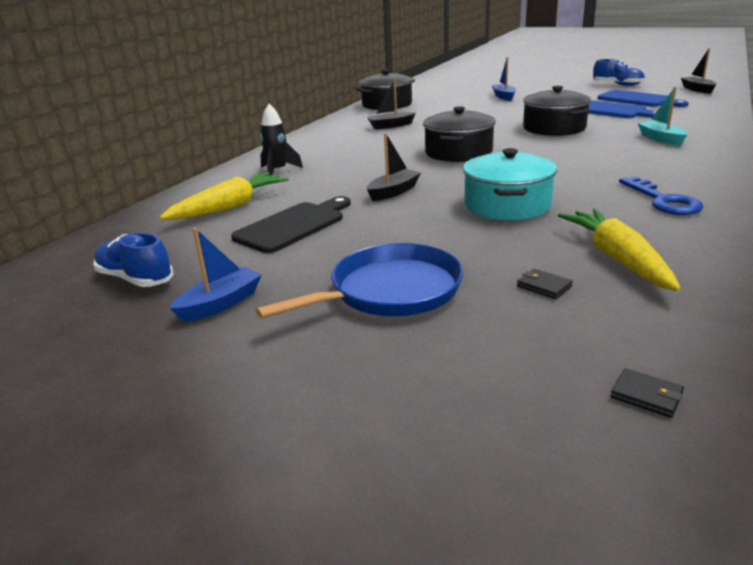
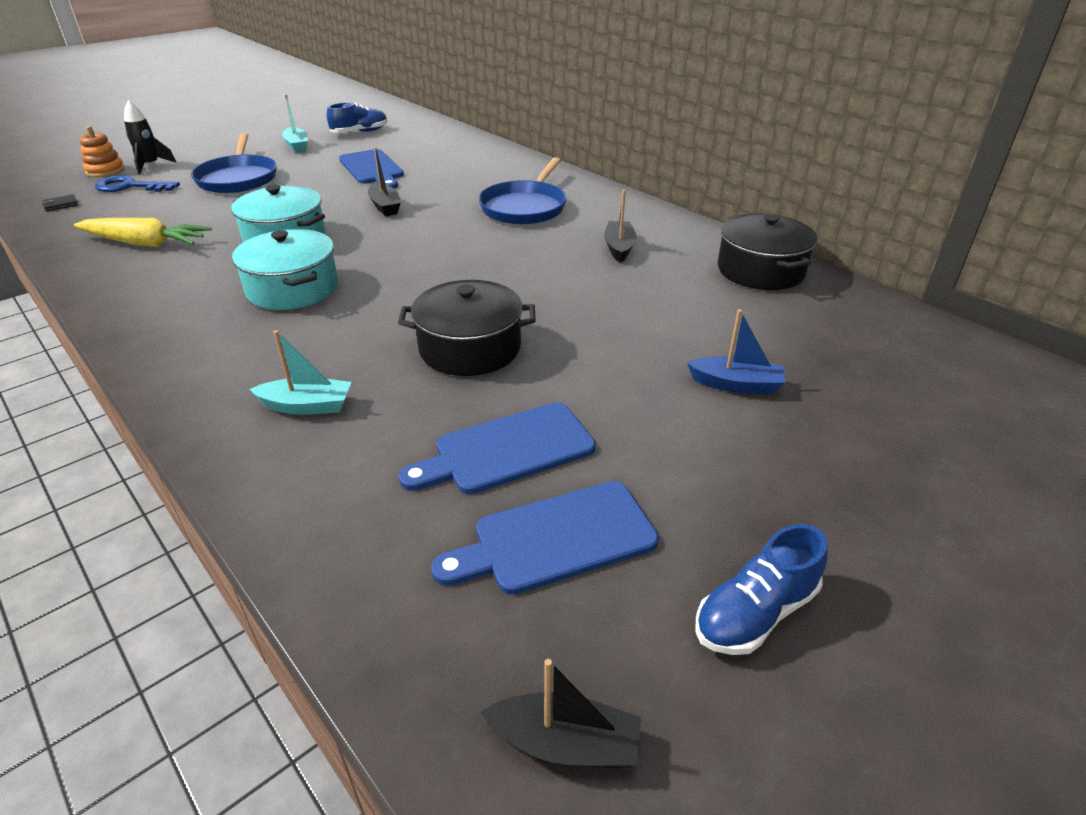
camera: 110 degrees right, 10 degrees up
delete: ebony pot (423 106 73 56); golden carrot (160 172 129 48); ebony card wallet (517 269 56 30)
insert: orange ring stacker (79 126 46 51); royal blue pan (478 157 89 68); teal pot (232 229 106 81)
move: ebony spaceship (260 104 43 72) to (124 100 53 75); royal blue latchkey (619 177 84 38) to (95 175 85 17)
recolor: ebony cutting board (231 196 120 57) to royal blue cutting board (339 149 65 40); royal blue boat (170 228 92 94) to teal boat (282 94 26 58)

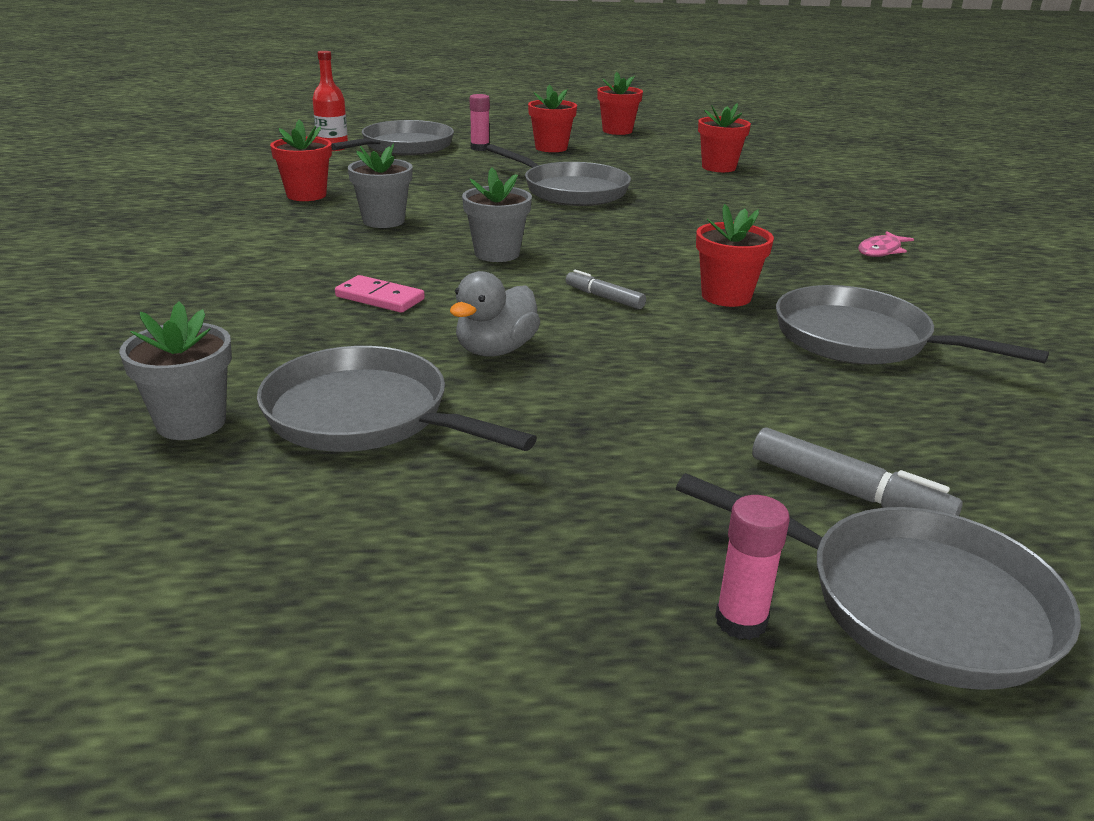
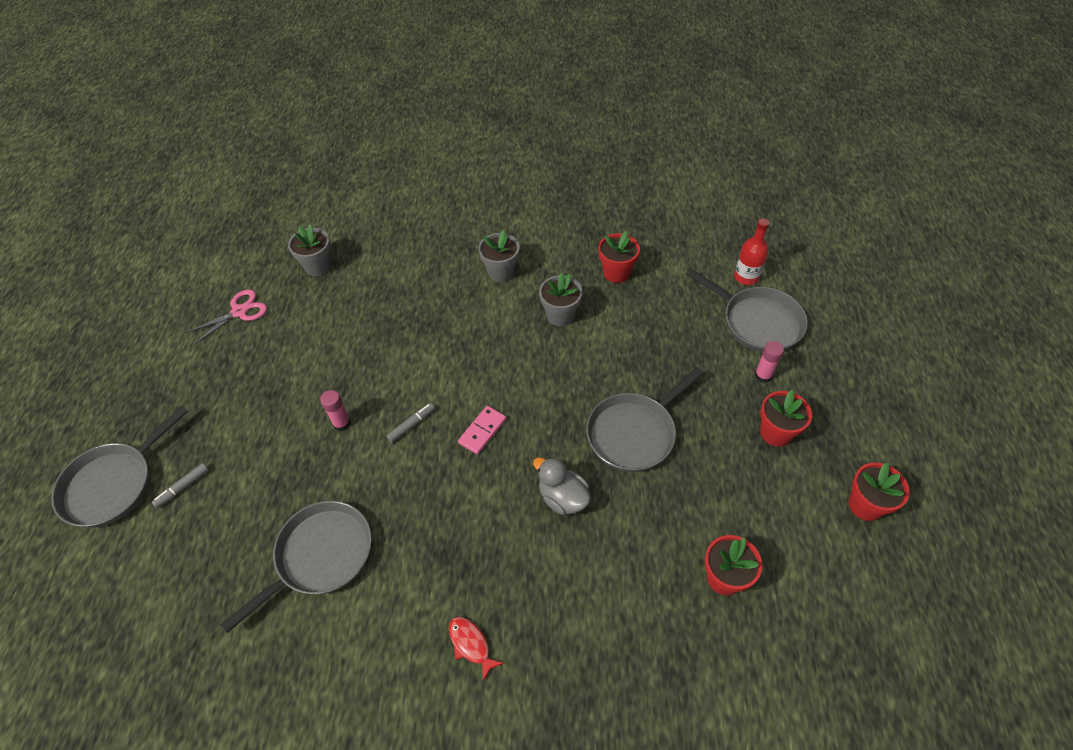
camera: 100 degrees right, 25 degrees up
delete: crimson potted plant (696 204 78 103); grey pan (257 346 280 106)
insert: pink pair of scissors (185 289 82 56)
move: grey potted plant (462 168 70 94) to (478 230 42 52); grey duck (450 271 90 86) to (533 457 58 58); pink domino tile (335 275 90 38) to (458 406 48 49); pink glue stick (715 495 75 145) to (320 390 31 41)
recolor: pink fish (858 231 56 26) to crimson fish (449 617 55 64)
resize: grey marker pen (752 427 211 89) = (152 463 57 45) x0.65

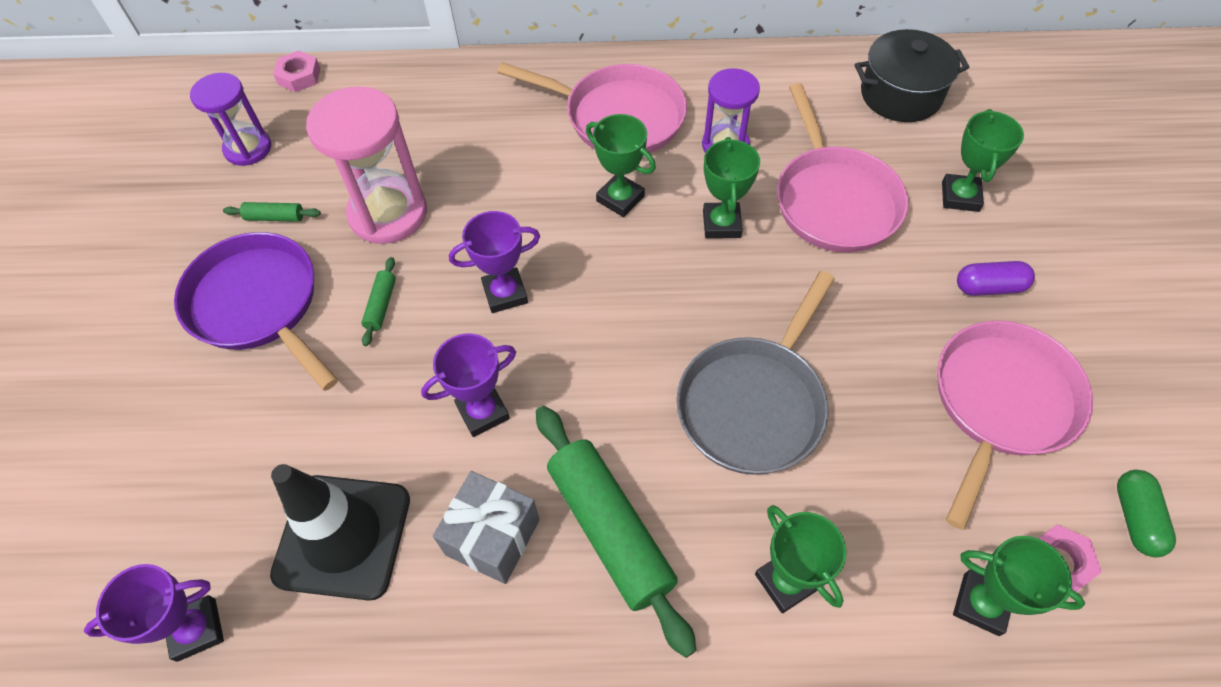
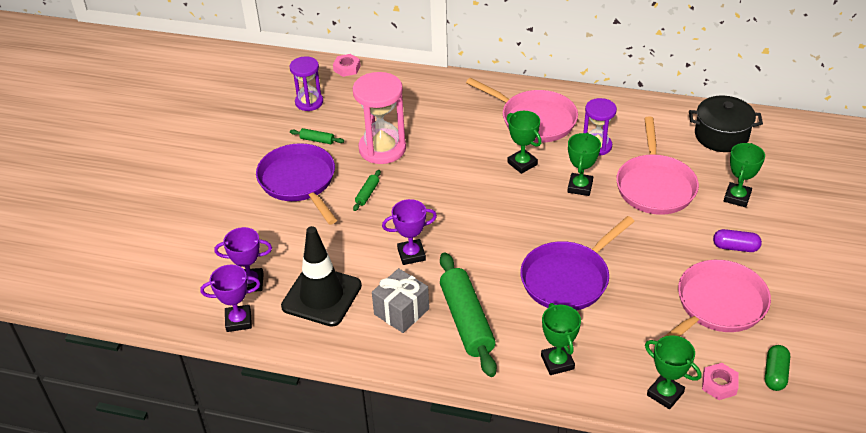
camera: 15 degrees right, 15 degrees down
move: royal purple prize cup (449 211 91 102) to (214 227 58 65)
recolor: grey pan (676 271 159 204) to royal purple pan (520 216 115 95)

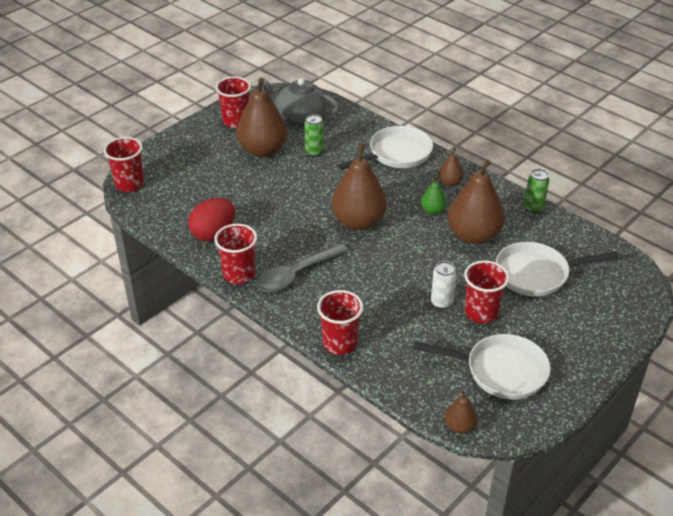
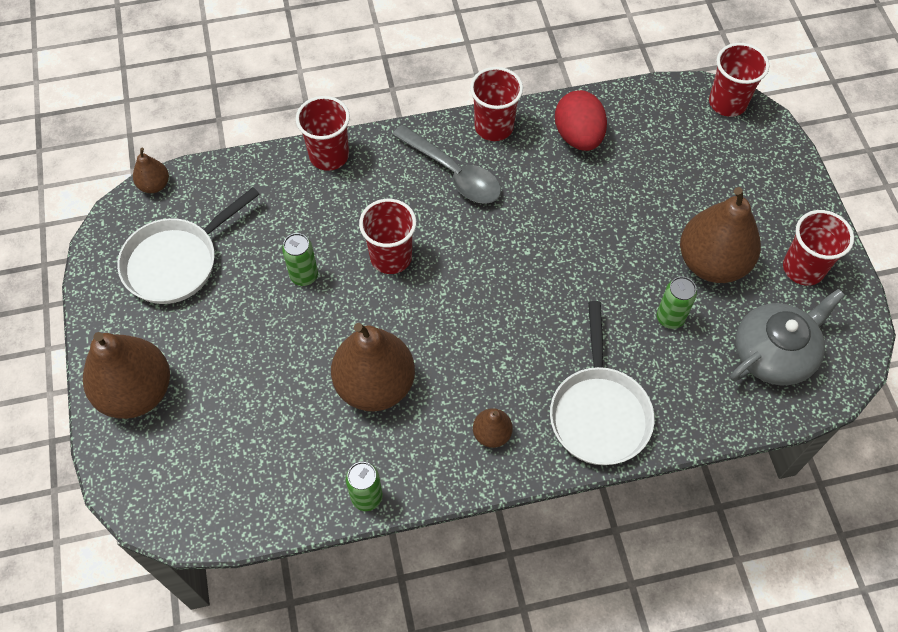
camera: 125 degrees right, 20 degrees up
delete: emerald pear (421 176 26 39); white pan (496 242 123 55)
move: brown pear (331 143 56 87) to (83 332 87 87); crimson beaker (464 260 45 63) to (359 199 57 75)
recolor: white can (431 261 26 48) to emerald can (282 233 36 53)
rotate: grey spoon (256 243 93 49) = (392 125 109 79) 135 degrees clockwise

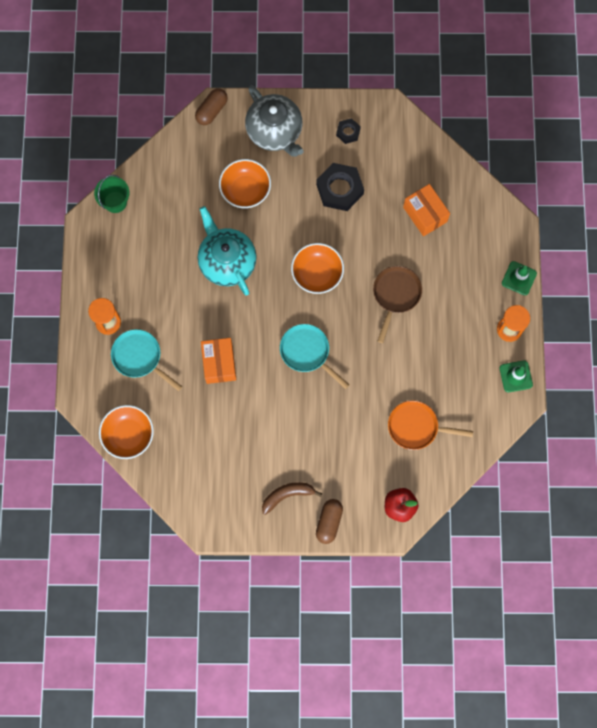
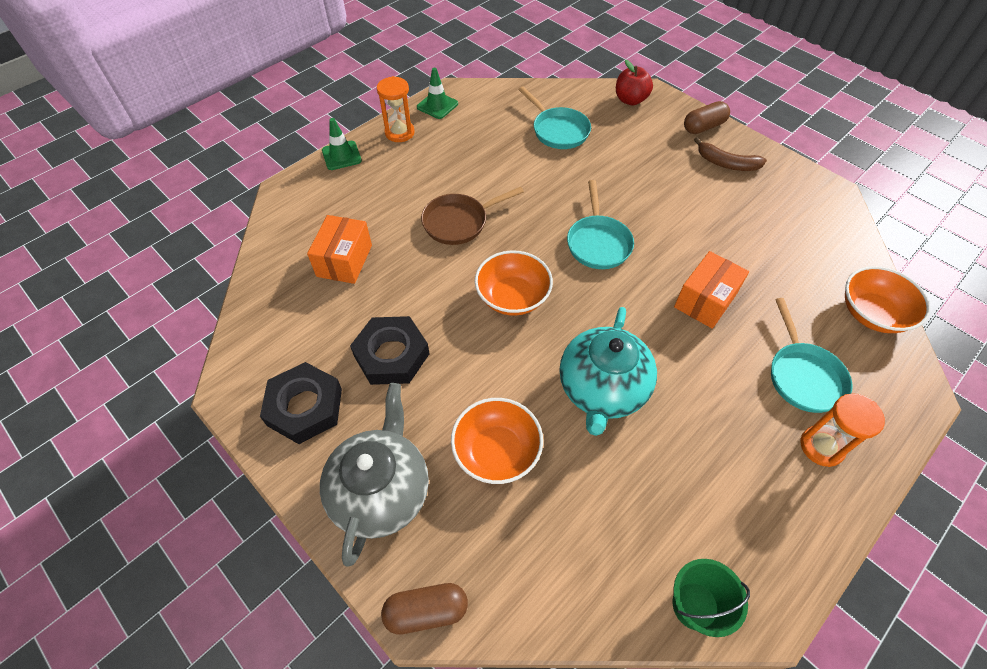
camera: 135 degrees left, 20 degrees down
recolor: orange pan (388 400 85 50) to teal pan (518 86 73 63)
resize: ebony hexagon nut (336 118 25 26) = (260 362 82 82) x1.90

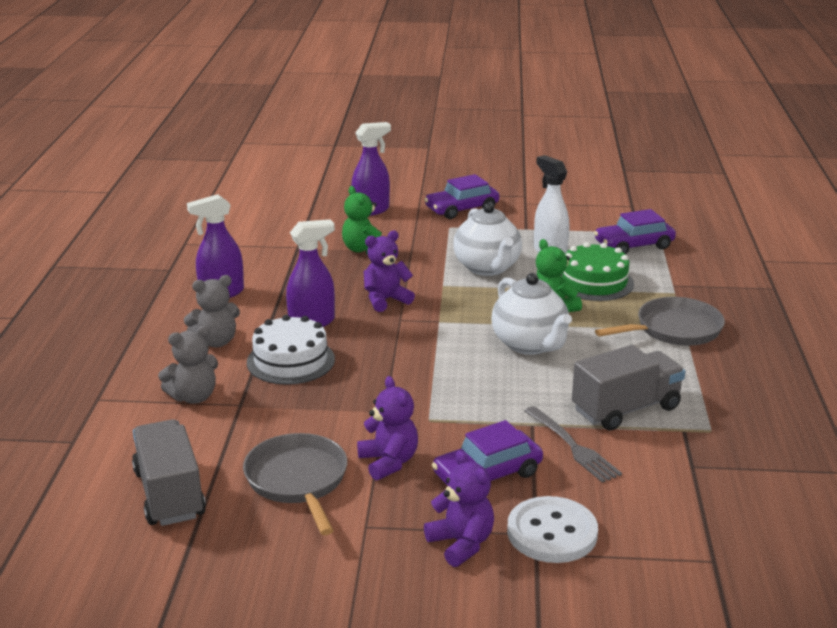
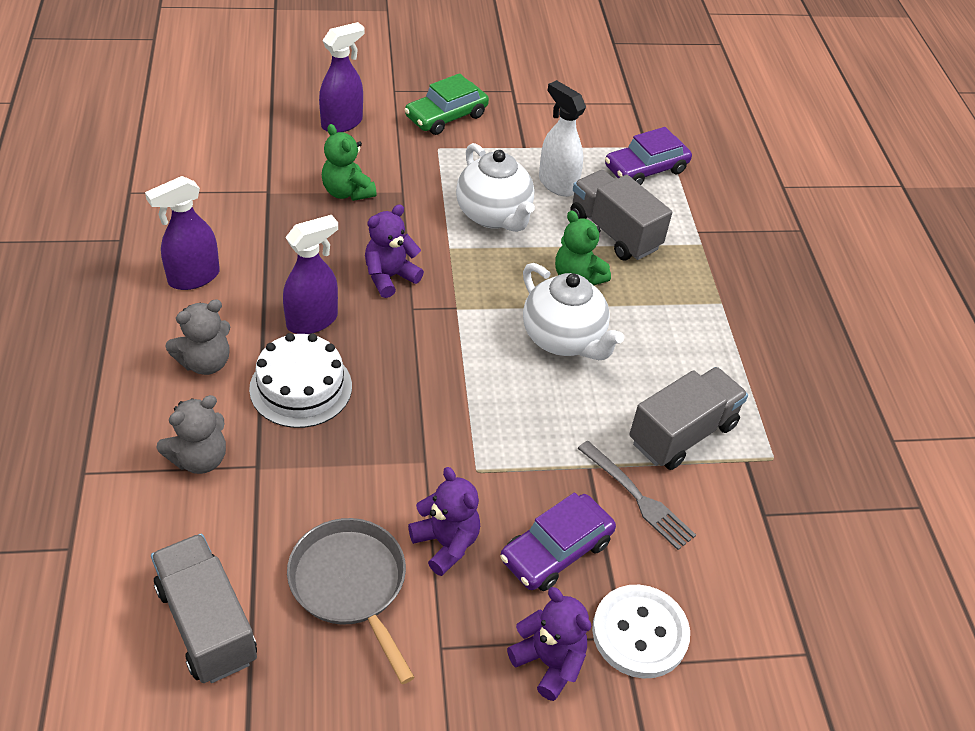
camera: 15 degrees left, 20 degrees up
delete: grey pan (595 297 130 49)
replace: emerald cake (561 242 73 59) to grey lorry (570 170 102 90)
recolor: royal purple automobile (424 174 76 45) to emerald automobile (405 73 84 62)

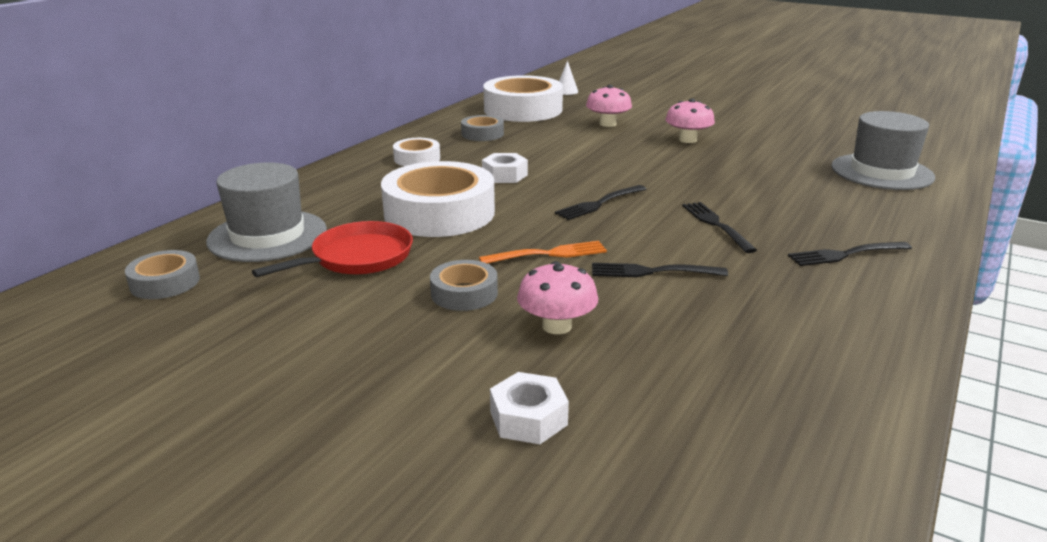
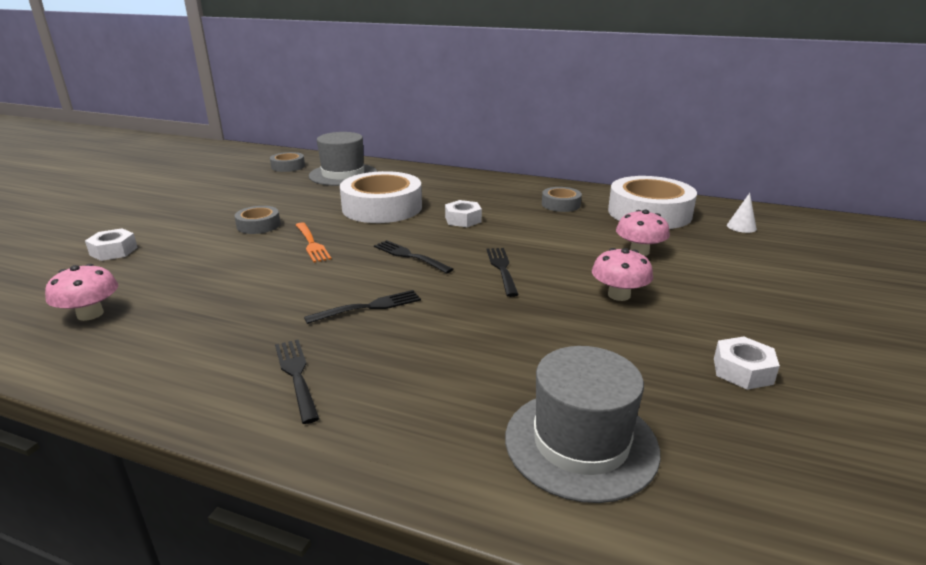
camera: 80 degrees right, 0 degrees up
delete: white tape (393 138 47 28); crimson pan (252 221 161 56)
insert: white hexagon nut (714 336 66 54)
move: pink mushroom (517 261 81 73) to (45 264 73 57); ebony table fork (592 263 136 14) to (486 248 33 49)

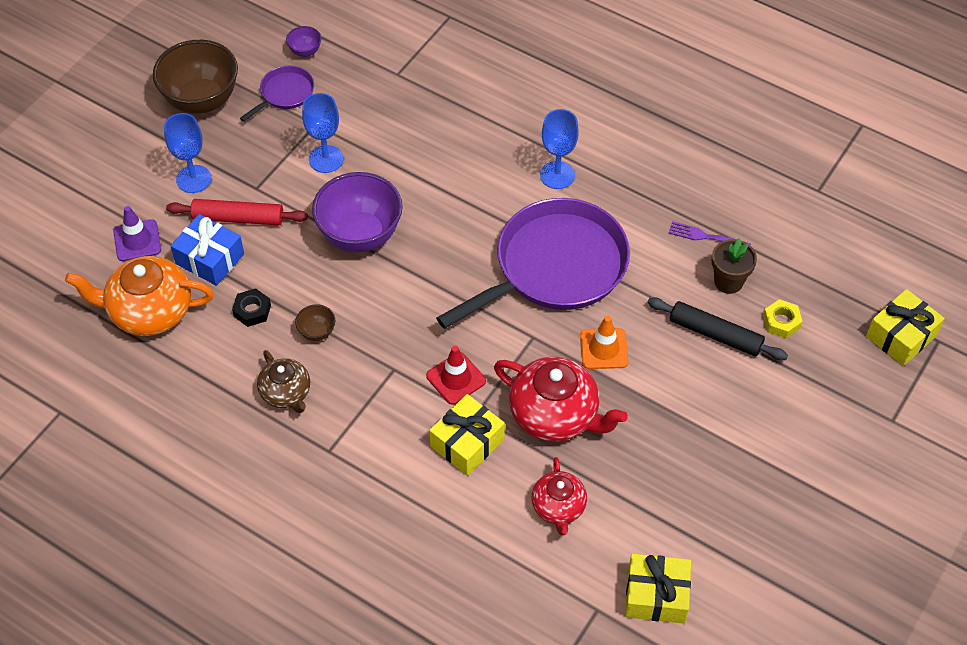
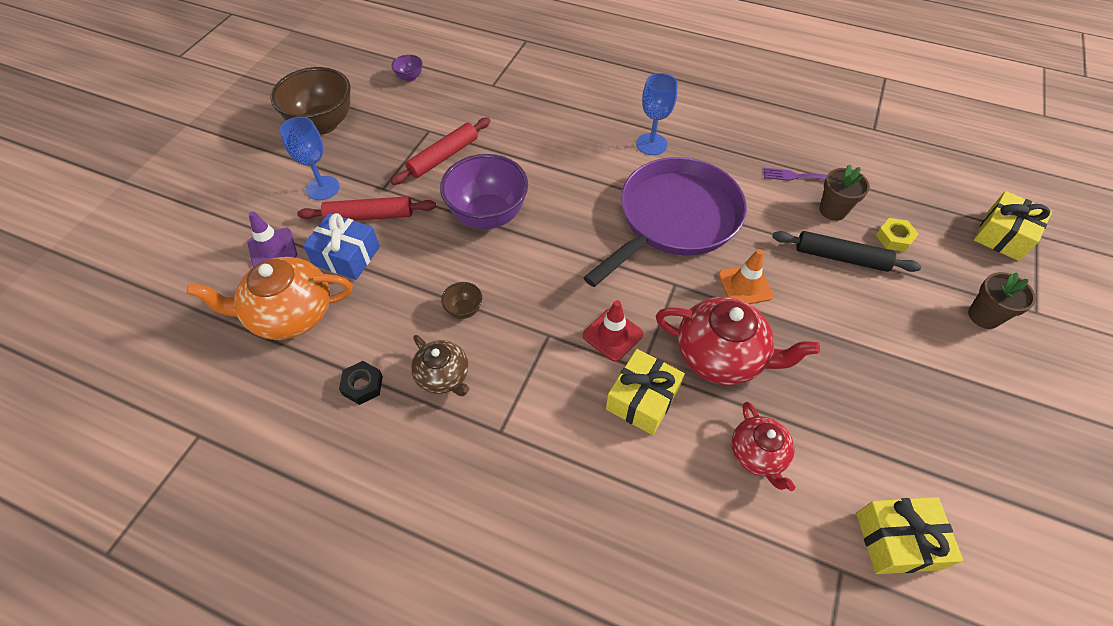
camera: 10 degrees left, 0 degrees up
delete: royal purple pan (240 66 74 56)
insert: brown potted plant (968 272 68 57)
move: ebony hexagon nut (232 288 39 39) to (339 361 44 44)
replace: royal blue chalice (302 93 41 80) to crimson pastry roller (391 118 99 67)

